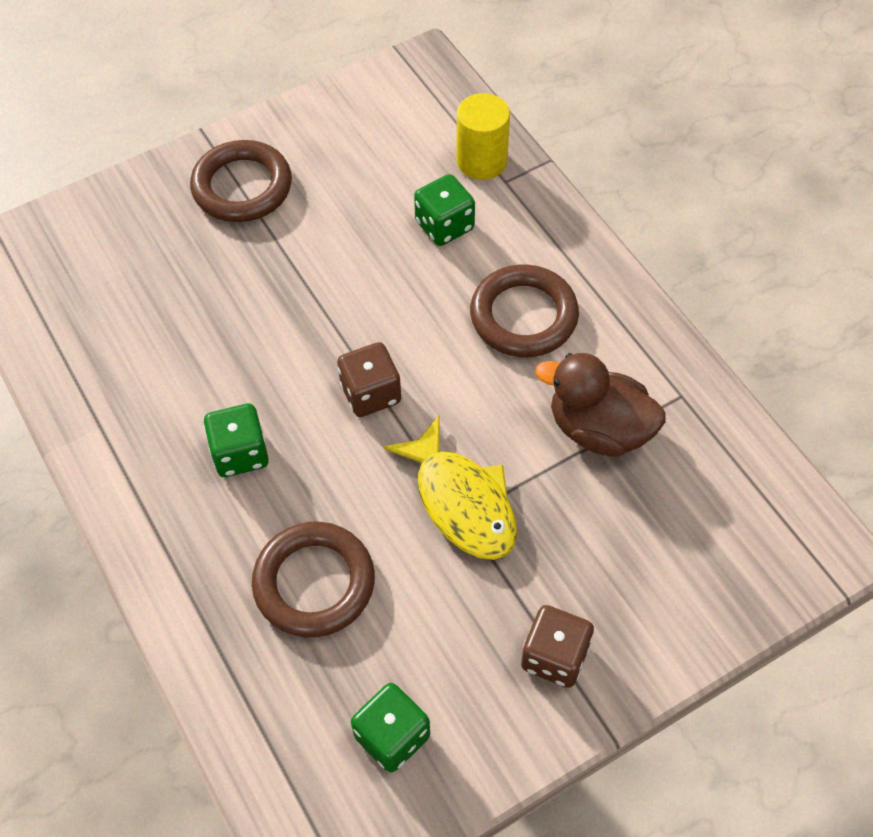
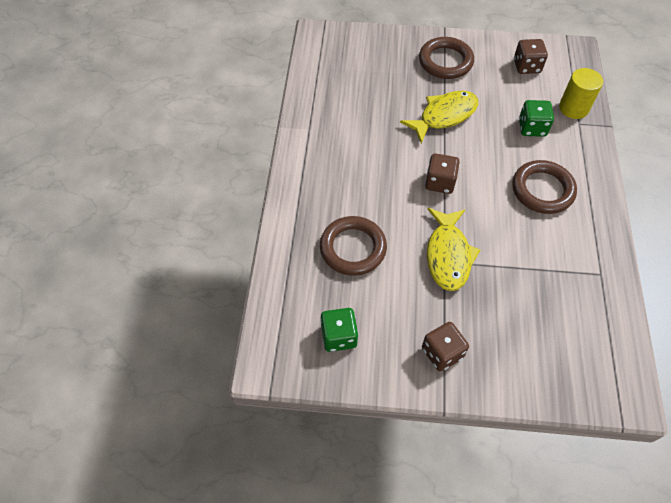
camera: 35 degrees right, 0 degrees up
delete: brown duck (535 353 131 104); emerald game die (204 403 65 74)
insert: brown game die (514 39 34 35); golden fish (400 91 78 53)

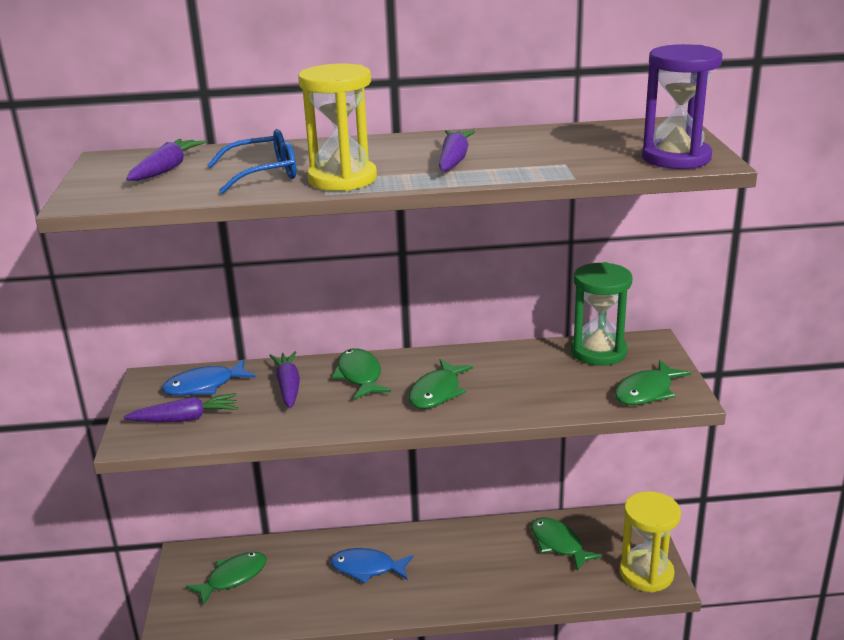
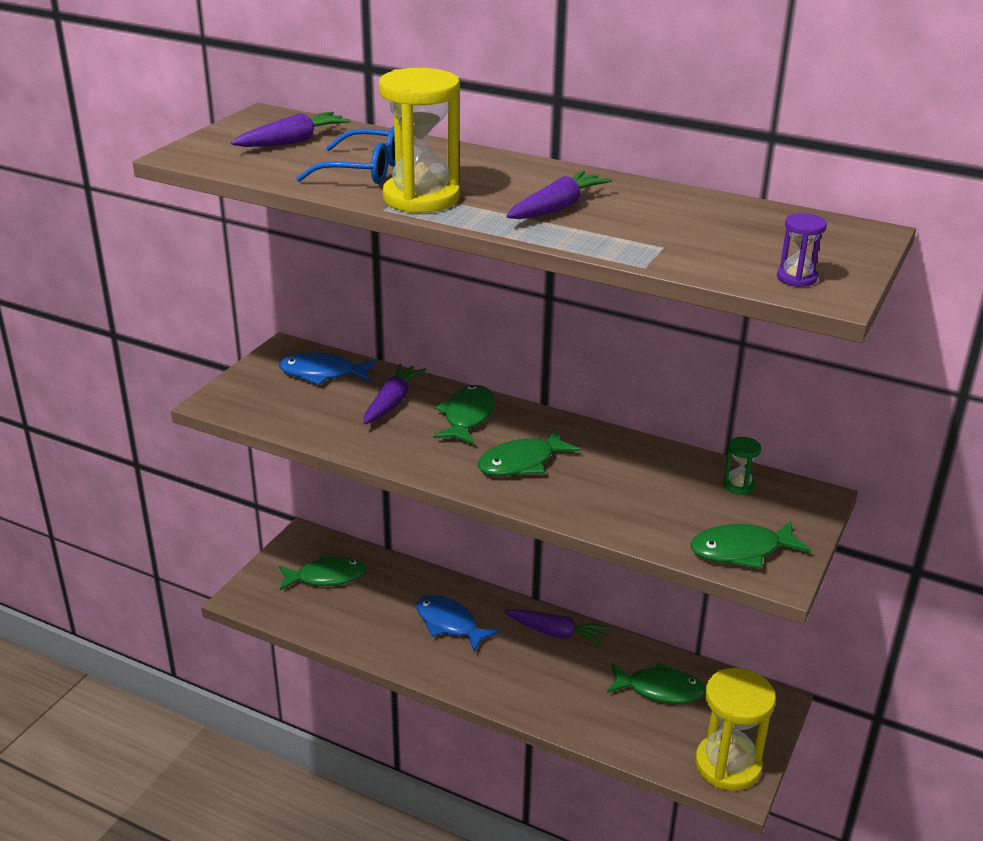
camera: 30 degrees right, 5 degrees up
move: royal purple carrot (124 393 114 29) to (504 609 106 37)
rotate: emerald fish (531 517 71 54) = (607 662 98 42) 105 degrees clockwise
resize: royal purple sand timer (642 44 80 125) = (777 213 50 74) x0.45; emerald sand timer (571 262 61 104) = (723 437 38 58) x0.45

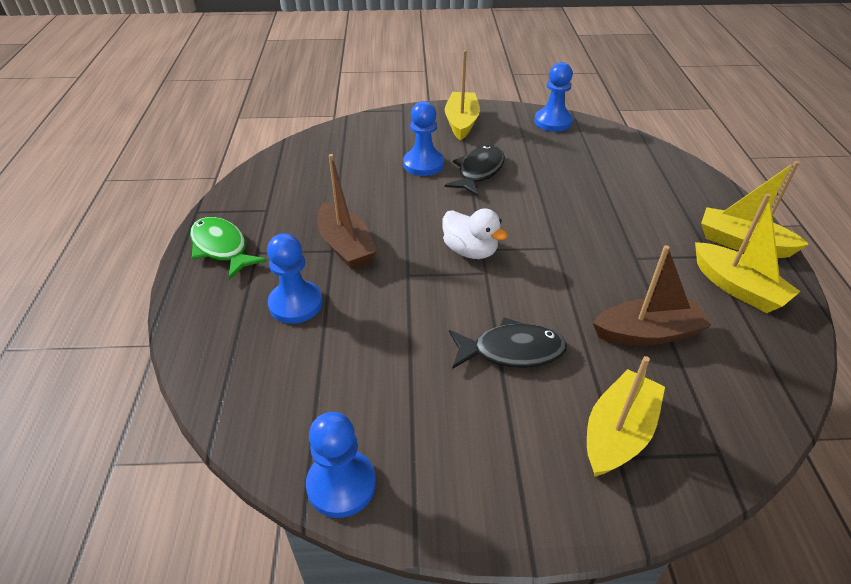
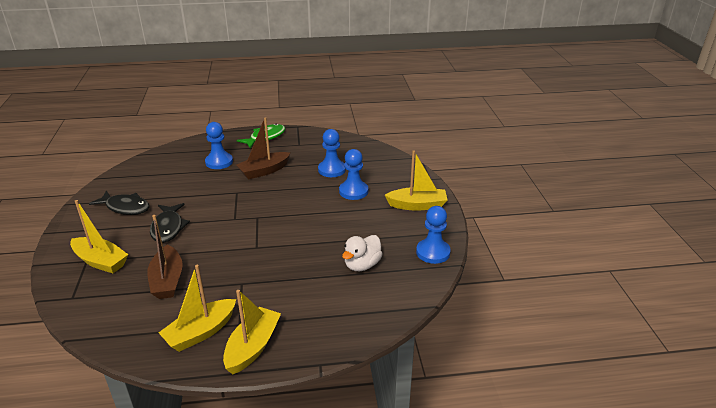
camera: 85 degrees right, 10 degrees down
move: ebony fish (445 145 60 51) to (89 190 60 25); white duck (442 208 66 51) to (342 235 40 36); royal blue game pawn (306 412 70 106) to (318 129 28 48)

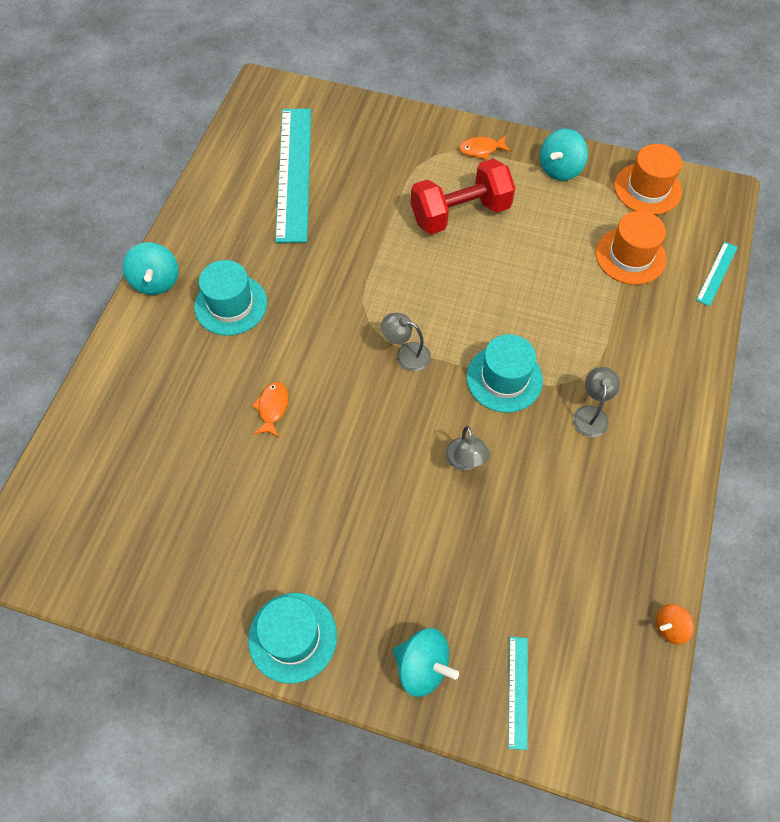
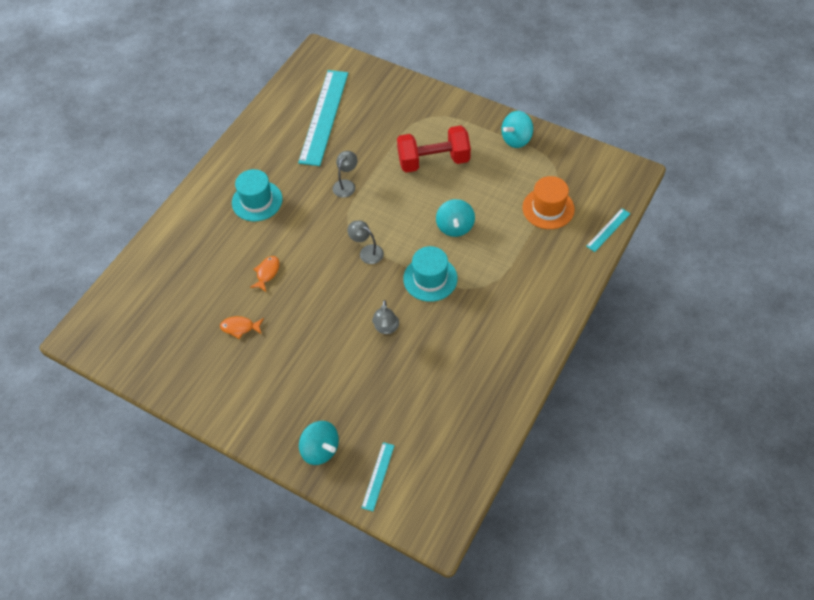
camera: 15 degrees right, 5 degrees down
delete: orange hat (614 144 68 71); teal hat (248 593 89 91); orange spinning top (656 604 38 40)
move: orange fish (459 135 52 25) to (220 316 44 23); teal spinning top (123 242 56 53) to (436 199 39 38); grey reading lamp (573 367 47 70) to (333 151 24 47)

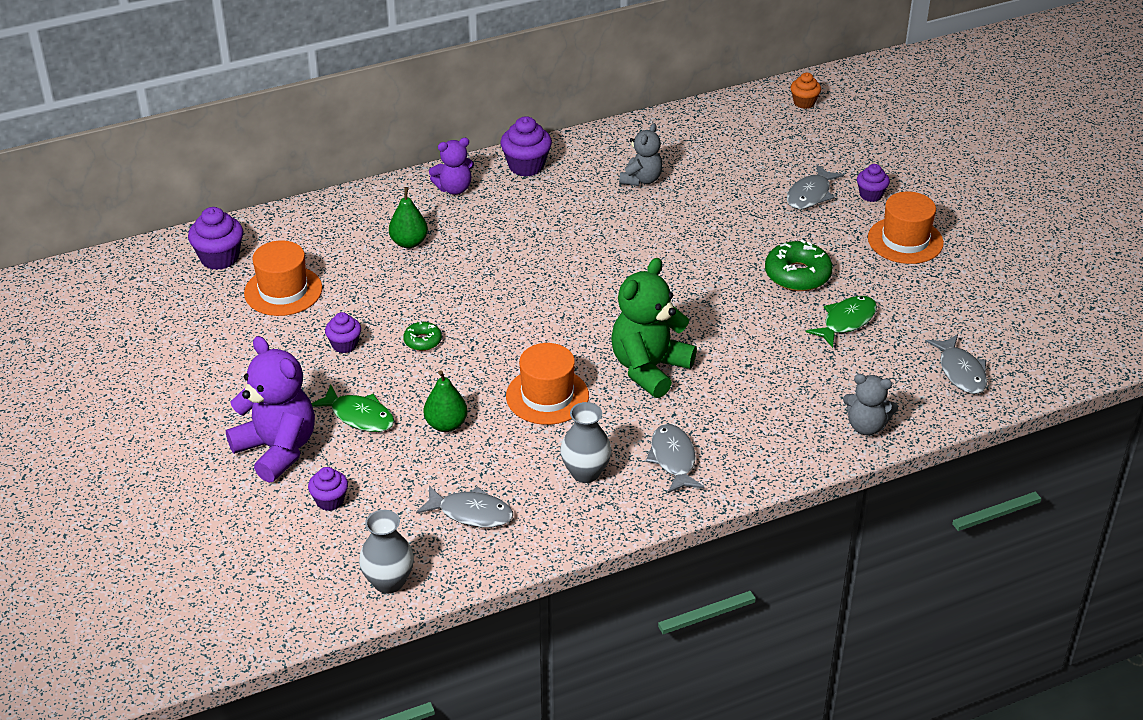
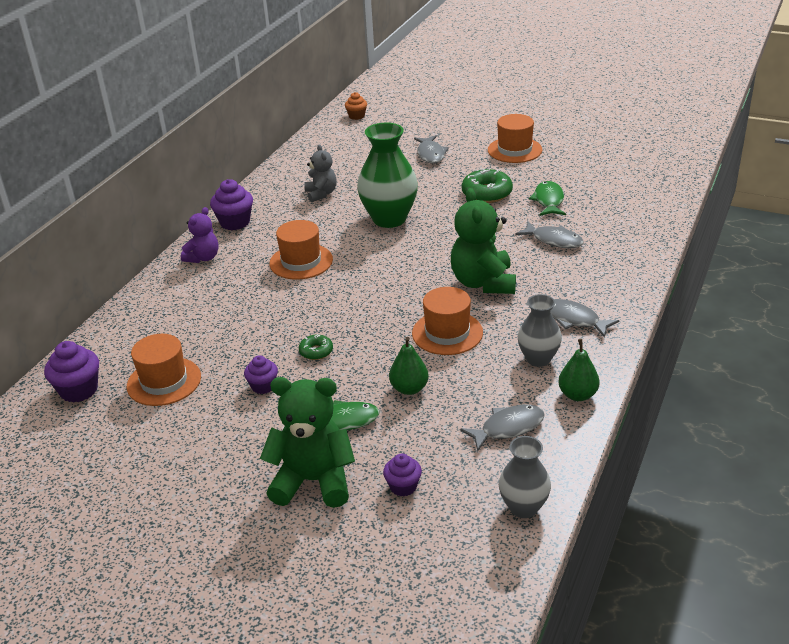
camera: 40 degrees left, 5 degrees down
delete: royal purple muffin (857 164 33 38); grey stuffed bear (843 374 55 62)
insert: emerald tall vase (357 122 61 106); orange hat (269 220 64 60)
move: emerald pear (389 187 39 61) to (558 339 42 62); grey fish (926 334 61 60) to (515 222 69 26)
recolor: royal purple stuffed bear (226 336 89 147) to emerald stuffed bear (260 377 95 131)

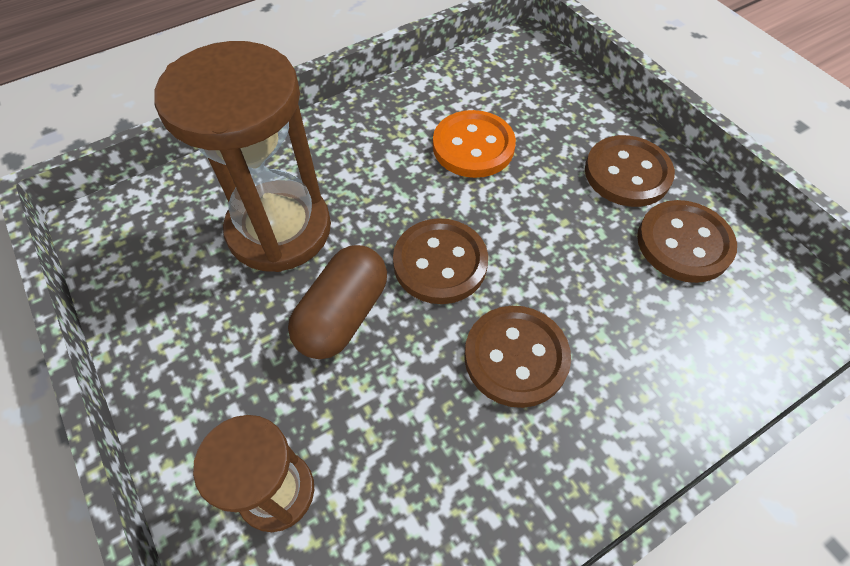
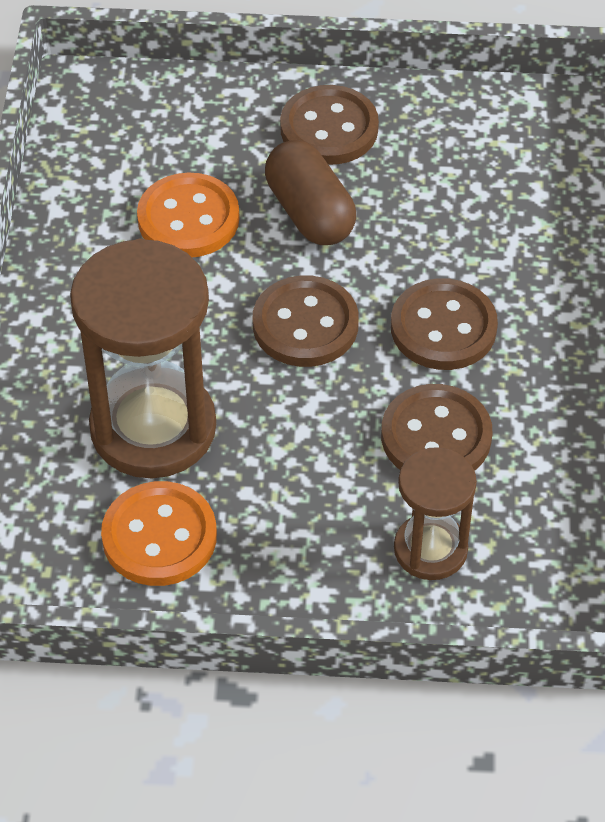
camera: 55 degrees left, 5 degrees down
insert: orange sewing button (101 481 116 105)
move: brown sewing button (637 200 100 83) to (381 384 111 87); brown capsule (288 245 99 114) to (265 140 91 105)

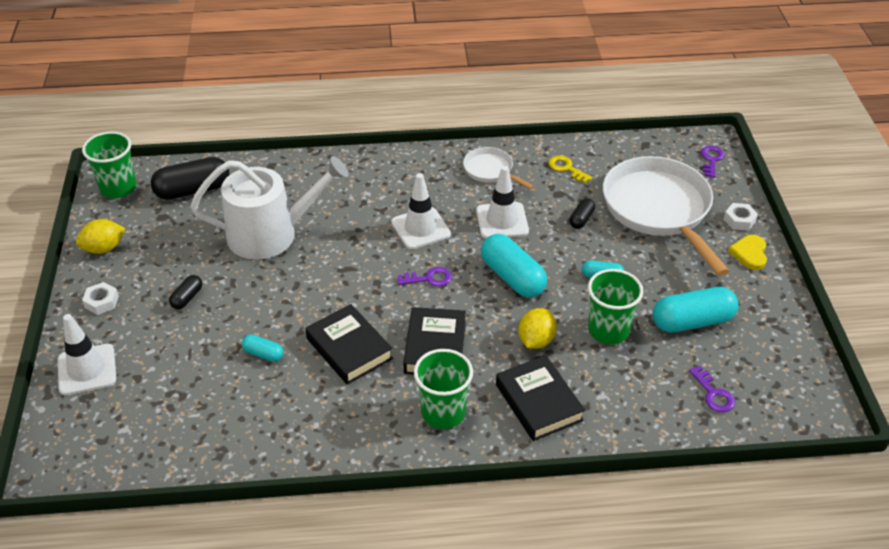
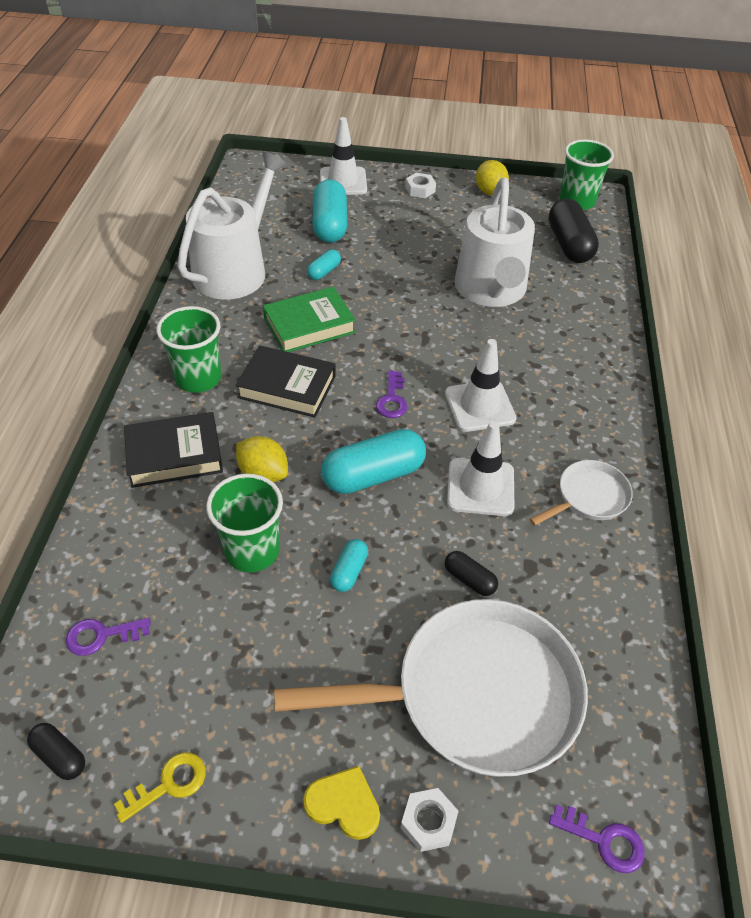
camera: 100 degrees right, 5 degrees up
insert: white watering pot (177 152 110 148)
move: golden latchkey (549 155 43 28) to (114 752 92 71); ebony capsule (169 275 33 34) to (27 723 58 57); teal capsule (653 287 85 45) to (312 179 35 64)
recolor: ebony hardback (305 304 88 81) to emerald hardback (263 287 93 65)

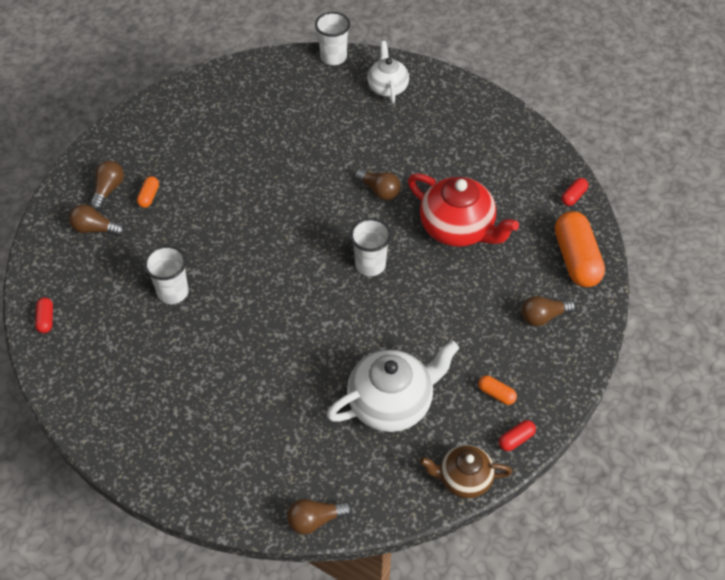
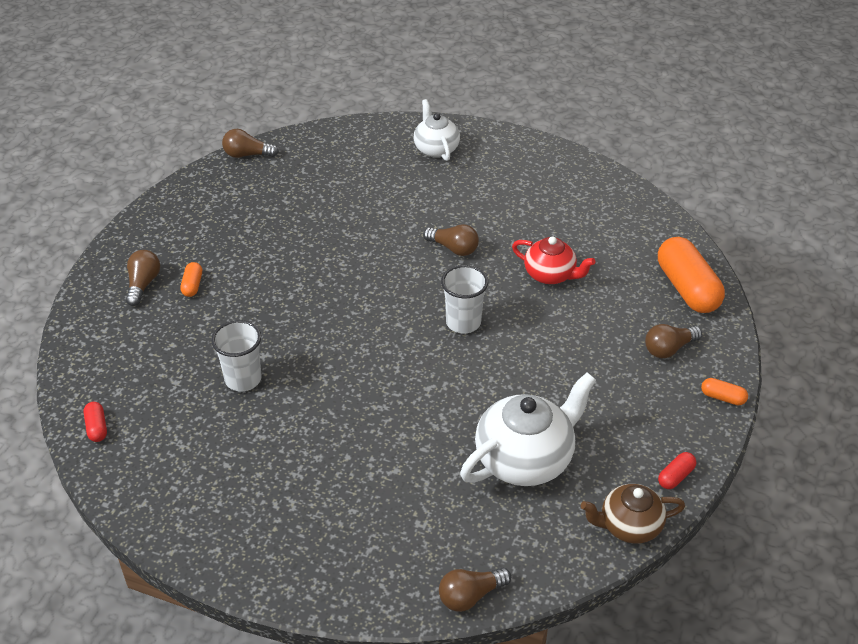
camera: 10 degrees left, 10 degrees down
delete: white beaker (315 12 35 53); crimson capsule (561 178 27 28)
move: brown bulb (69 204 55 32) to (222 129 57 29); orange capsule (478 375 39 30) to (701 378 47 27)
resize: crimson teapot (408 173 111 74) = (512 236 84 48) x0.61

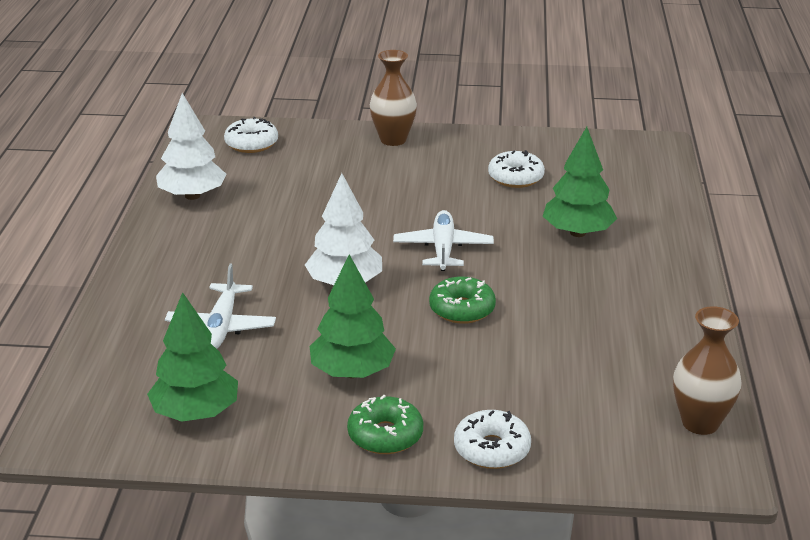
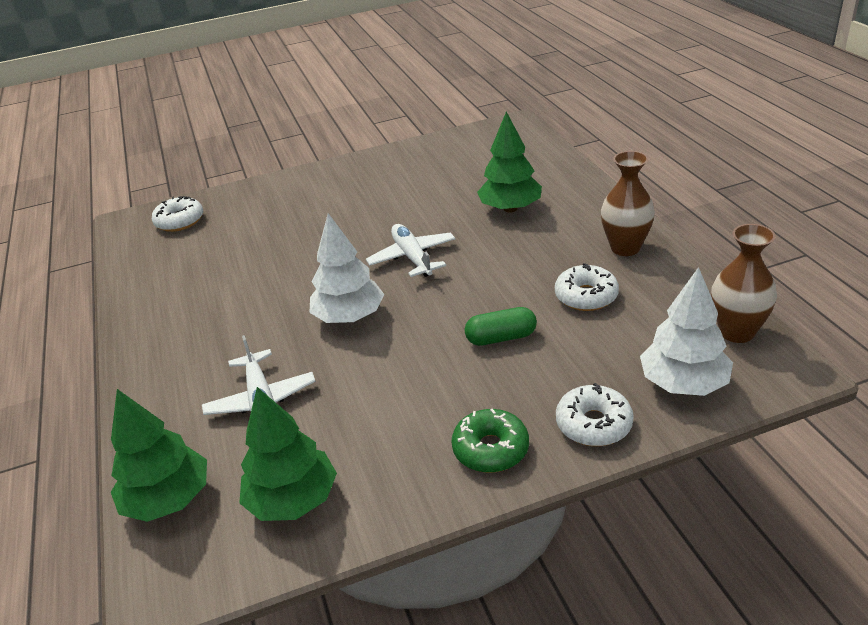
camera: 20 degrees left, 5 degrees up
delete: emerald doughnut (429 276 67 48)
insert: emerald capsule (465 307 72 39)
move: brown tall vase (370 50 47 96) to (601 151 54 105); white fir tree (156 93 70 107) to (640 267 93 129); white doughnut (488 150 57 38) to (555 263 64 48); emerald fir tree (310 254 86 124) to (111 389 96 133)

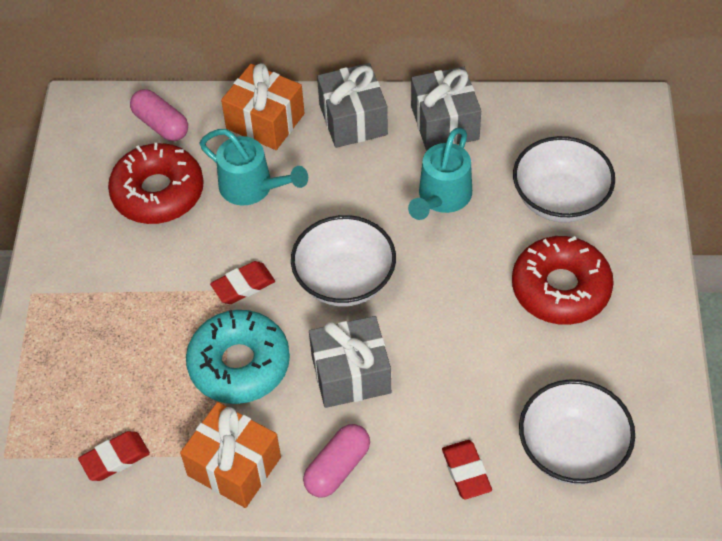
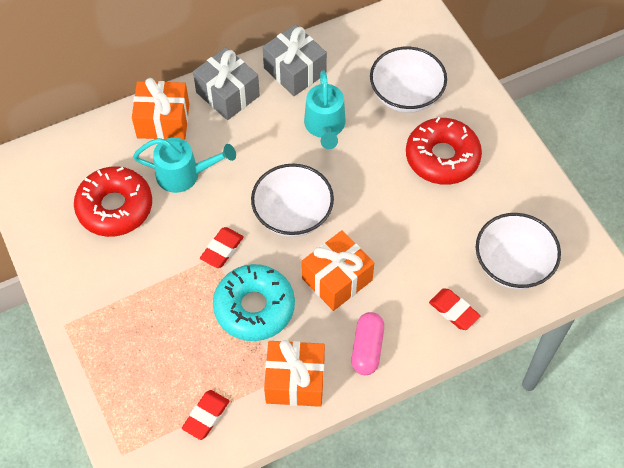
camera: 30 degrees left, 5 degrees up
delete: pink capsule (130 89 58 52)
recolor: grey present (309 316 82 92) to orange present (302 230 72 81)

